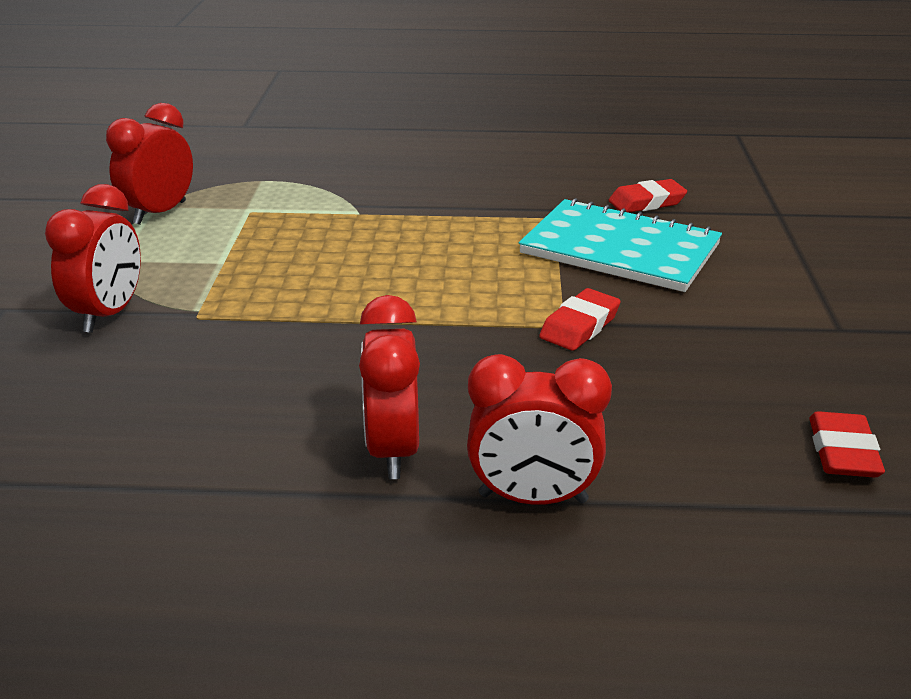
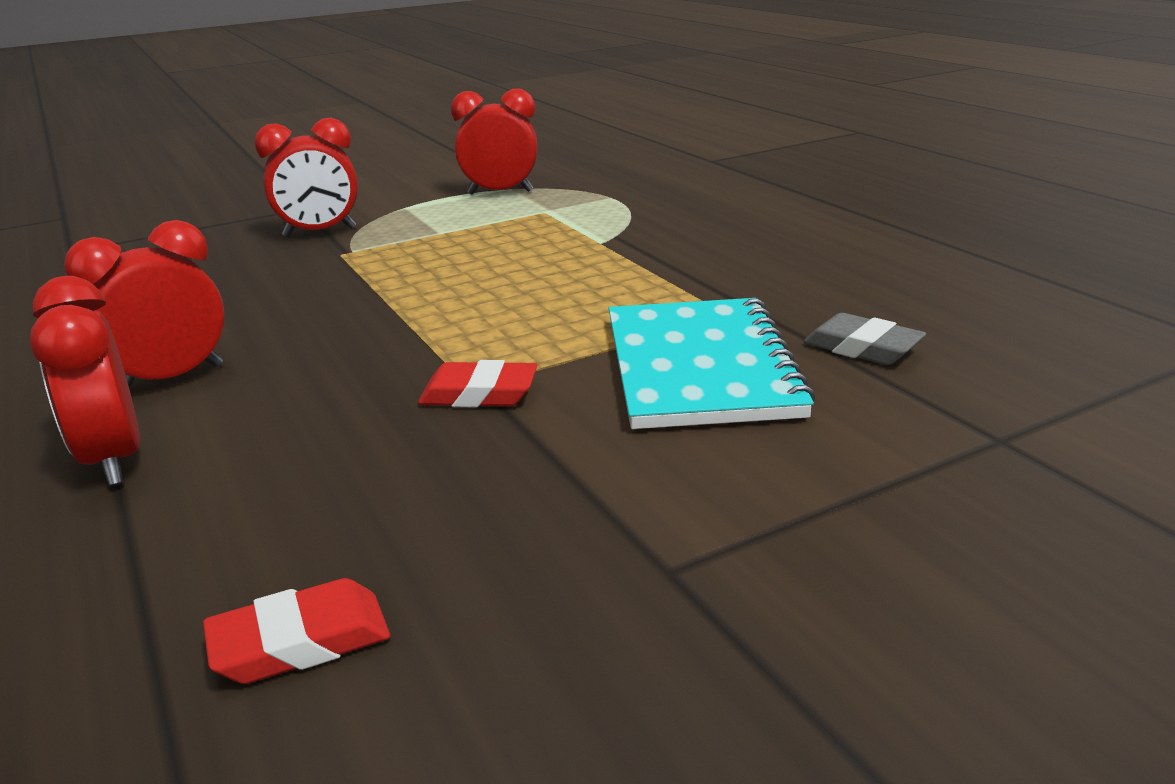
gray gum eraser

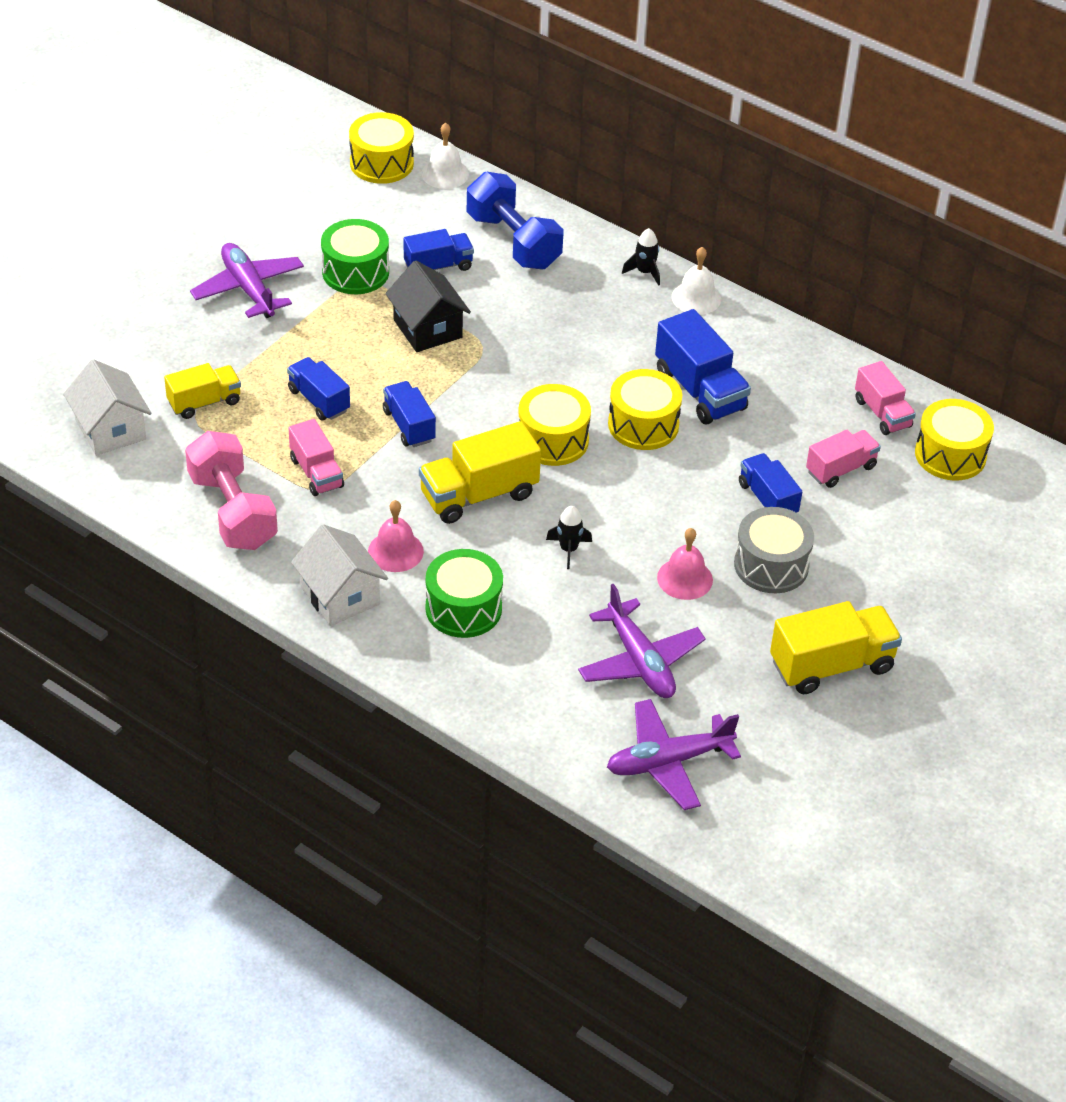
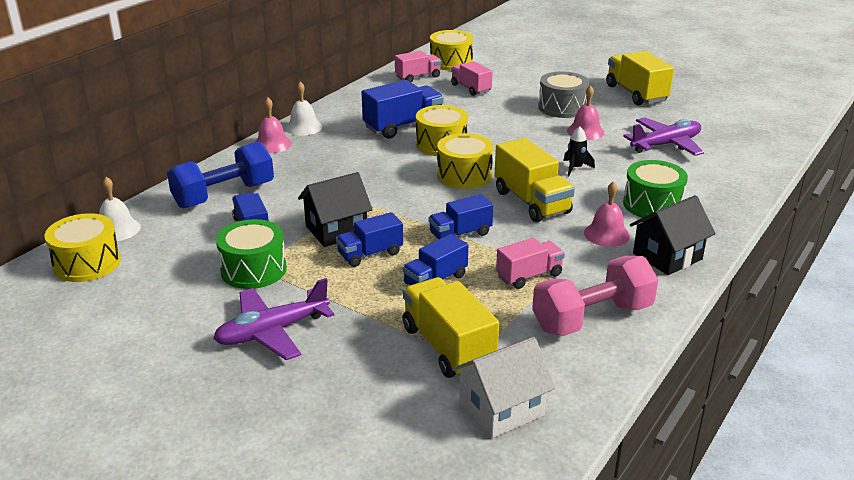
rosy bell (no. 1 from left)
yellow truck (no. 1 from left)
royal blue truck (no. 2 from left)
ebony toy house (no. 2 from left)
purple plane (no. 3 from left in the first image)

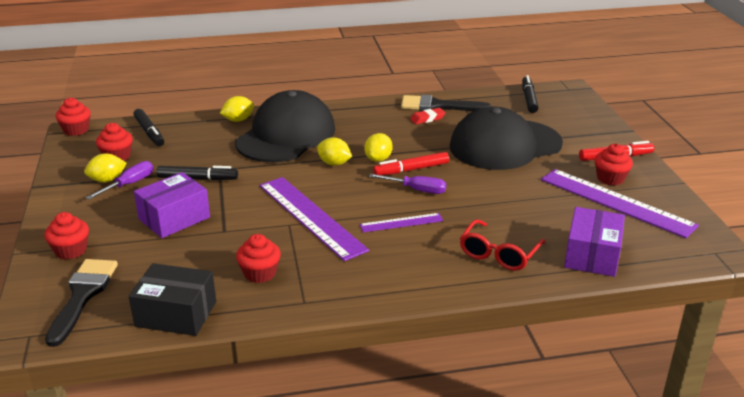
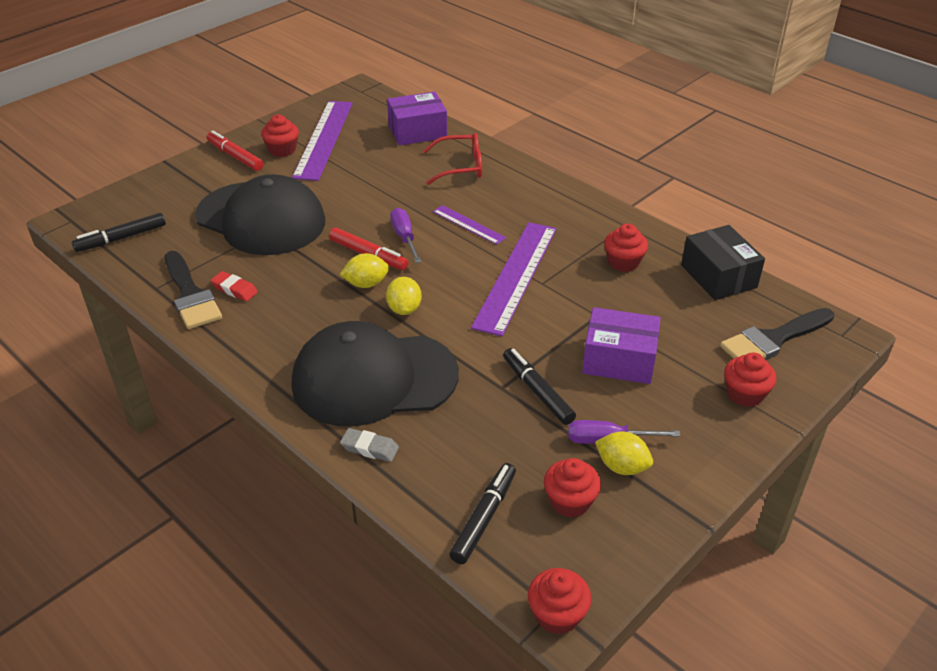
gray gum eraser

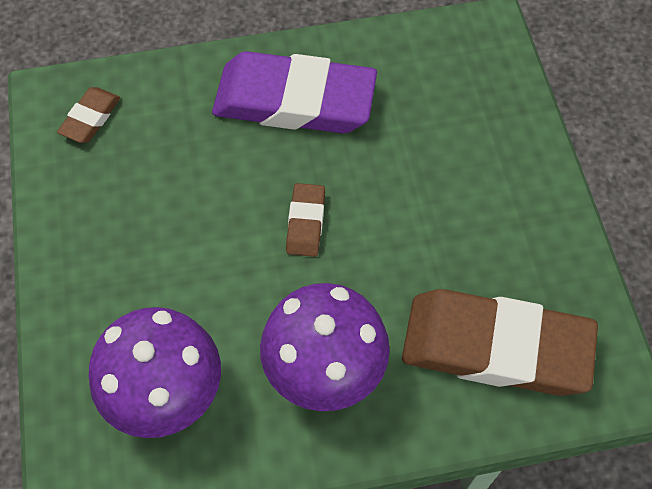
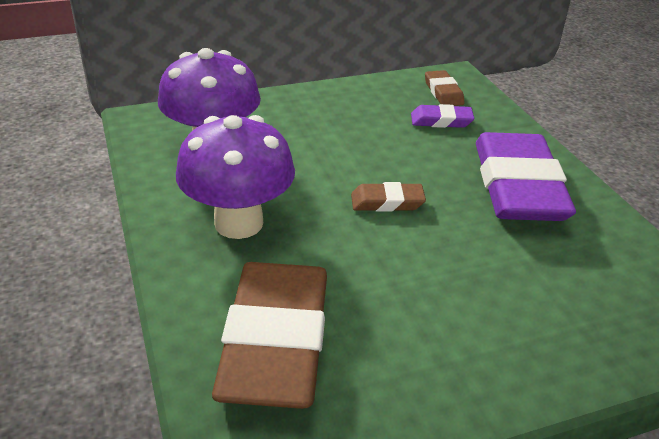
dark brown gum eraser (no. 3 from left)
purple gum eraser (no. 1 from left)

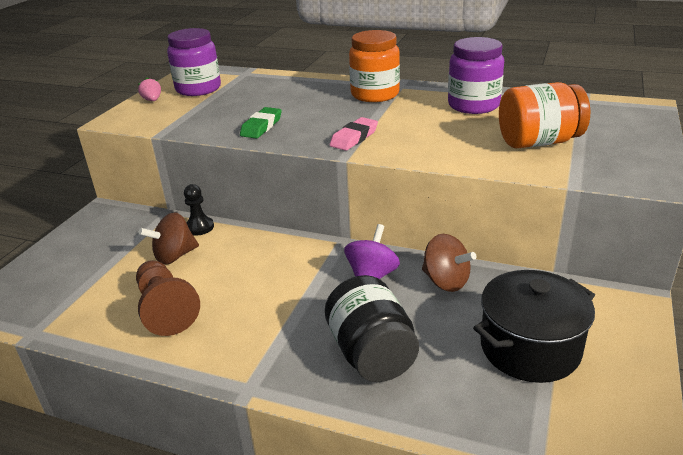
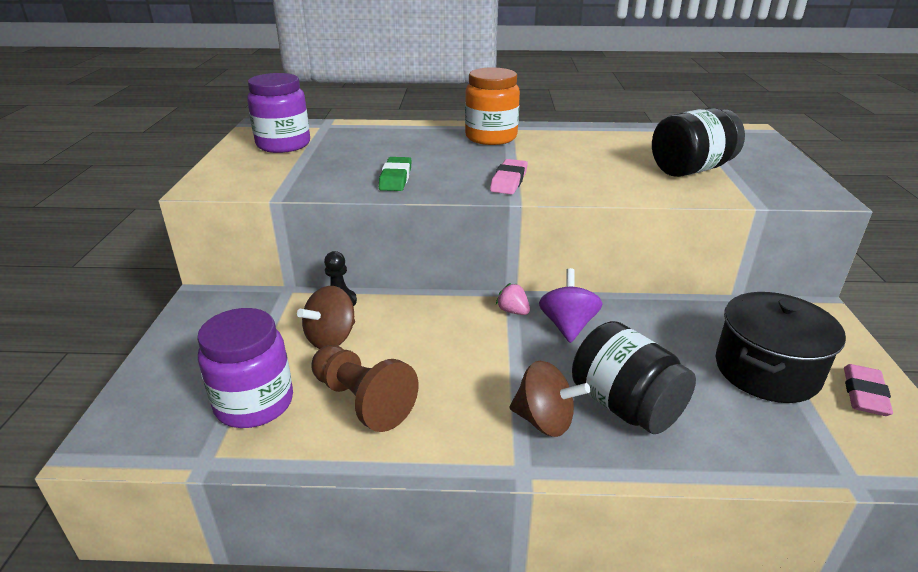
purple preserve jar (no. 1 from left)
rosy strawberry
ebony preserve jar (no. 2 from left)
dark brown spinning top (no. 2 from left)
rosy gum eraser (no. 2 from left)

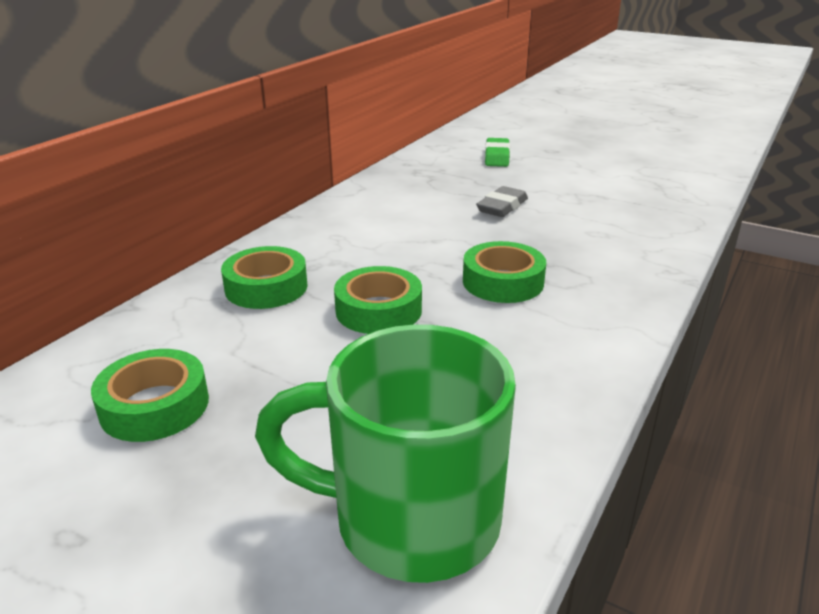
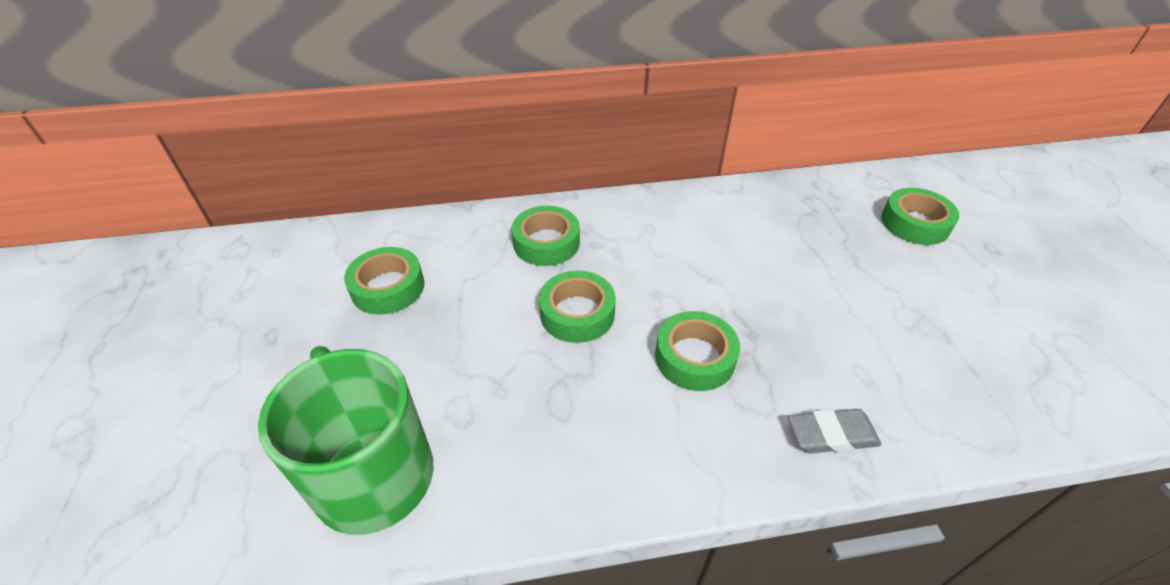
green sticky tape (no. 5 from left)
gray gum eraser

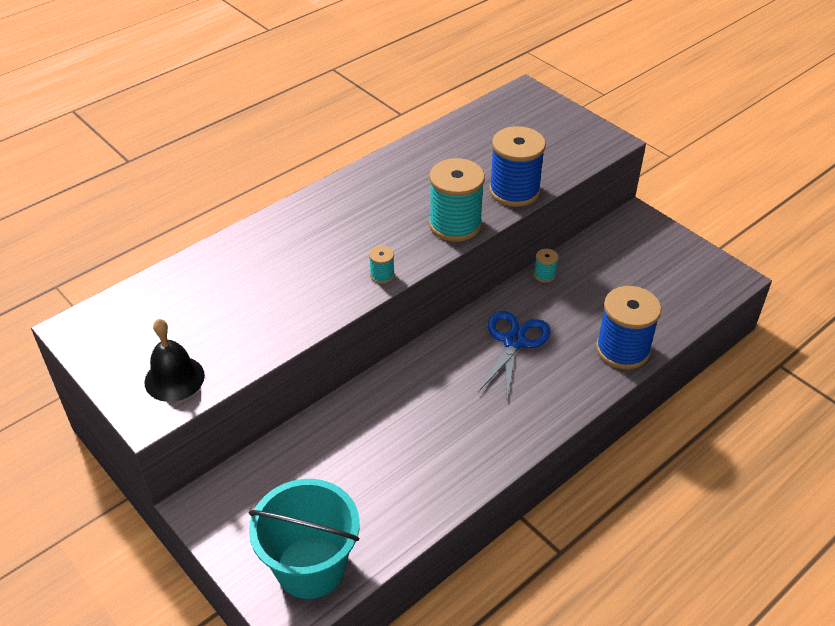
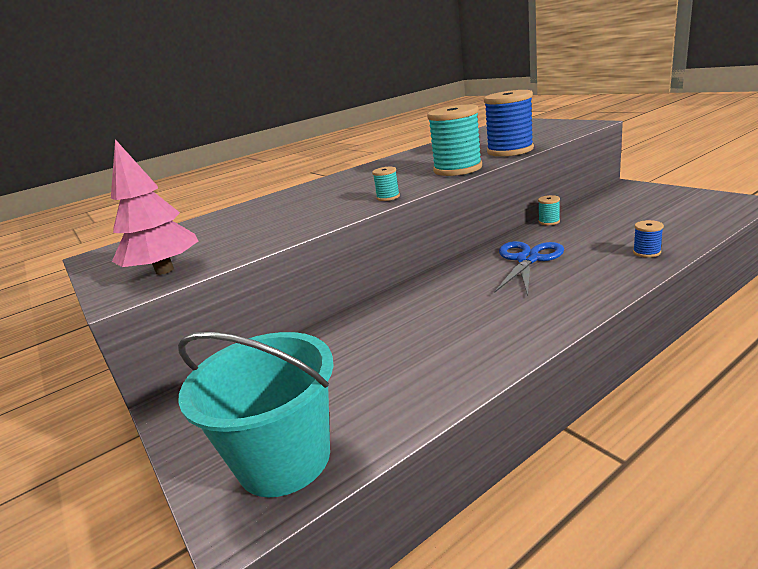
royal blue bobbin (no. 2 from left)
rosy tree

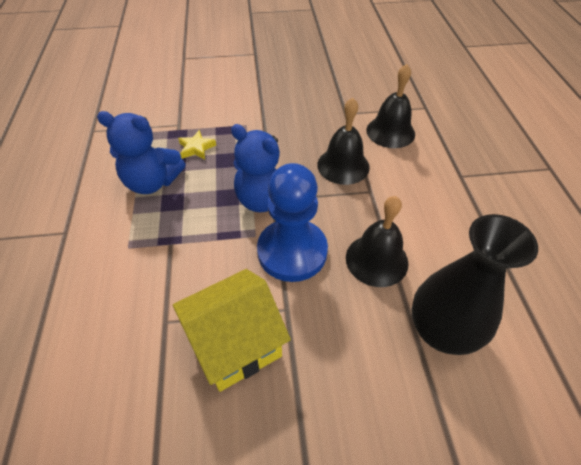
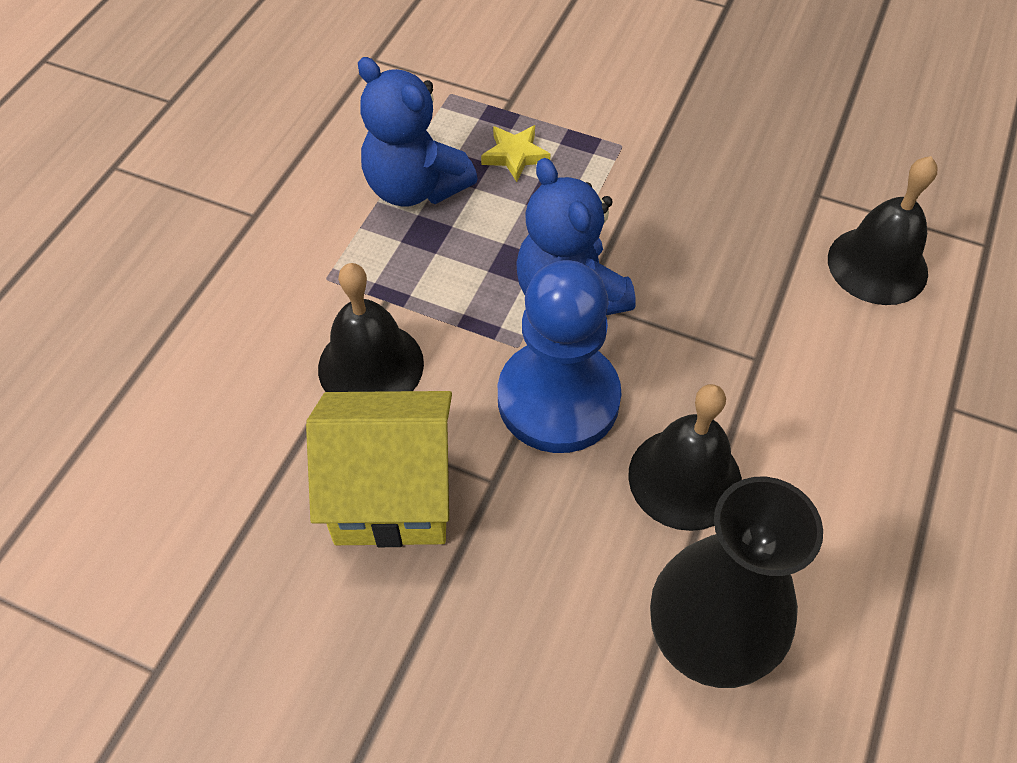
ebony bell (no. 1 from left)

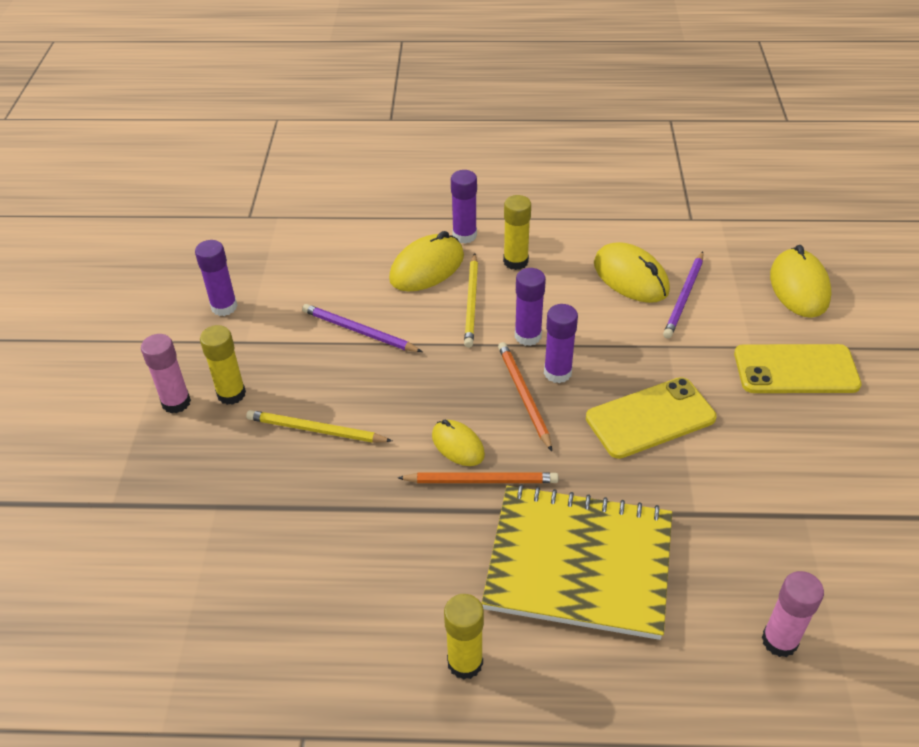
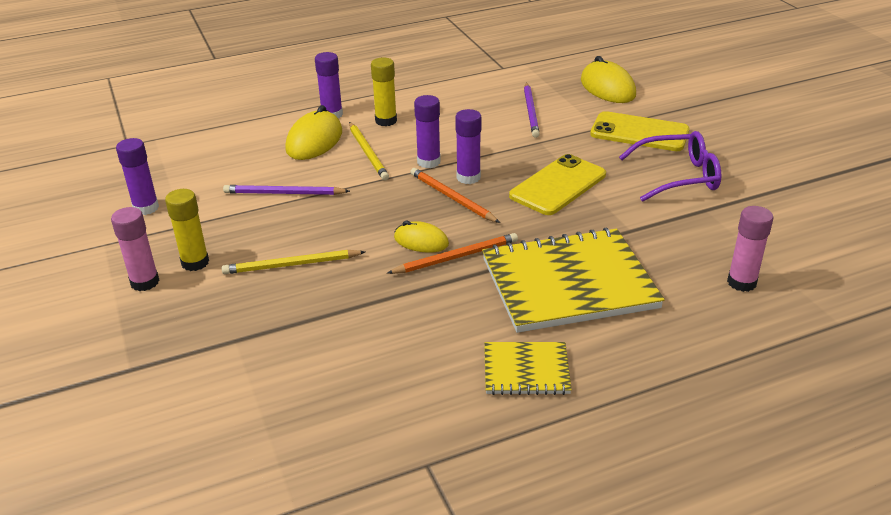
yellow PC mouse (no. 3 from left in the first image)
yellow smartphone (no. 2 from left)
yellow exercise book (no. 1 from left)
purple glasses

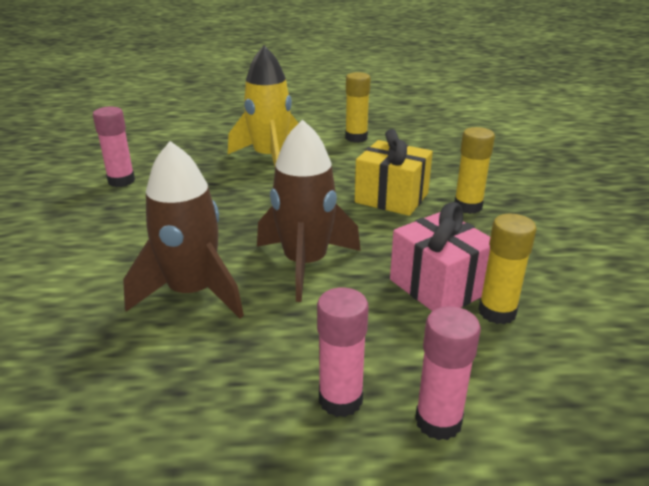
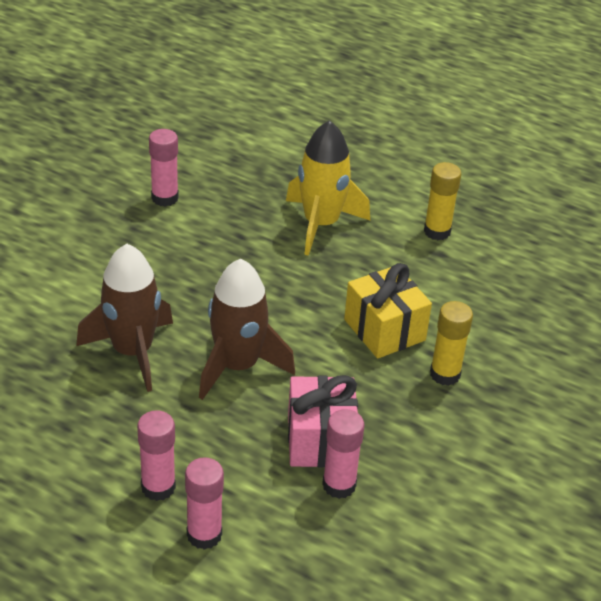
rosy stick of glue (no. 4 from left)

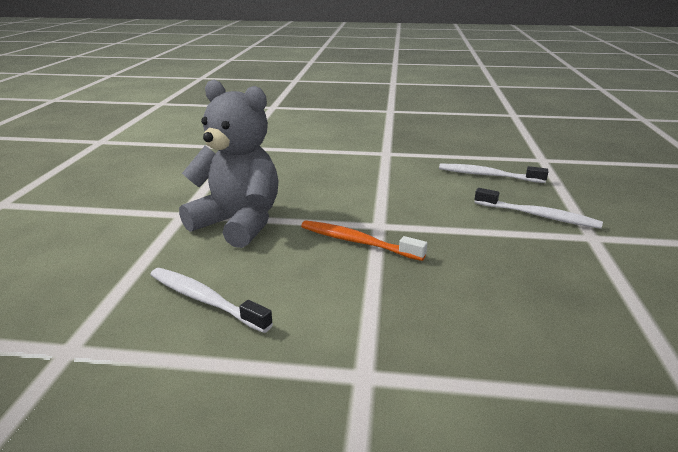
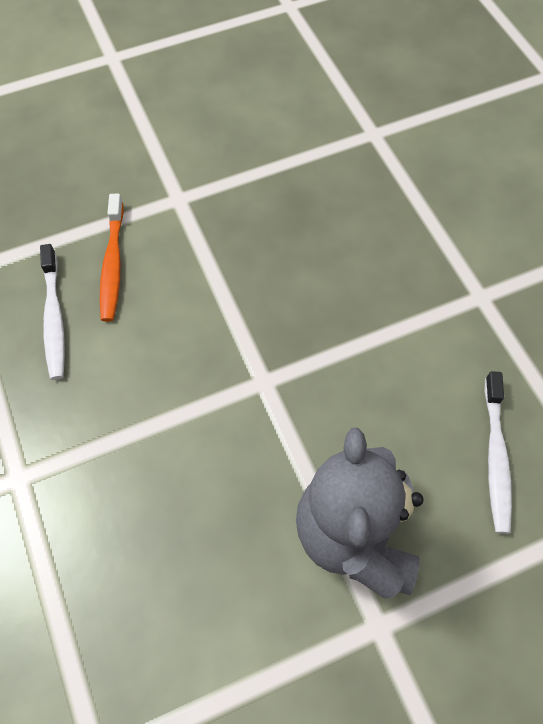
snow-white dental brush (no. 3 from left in the first image)
bright orange dental brush

